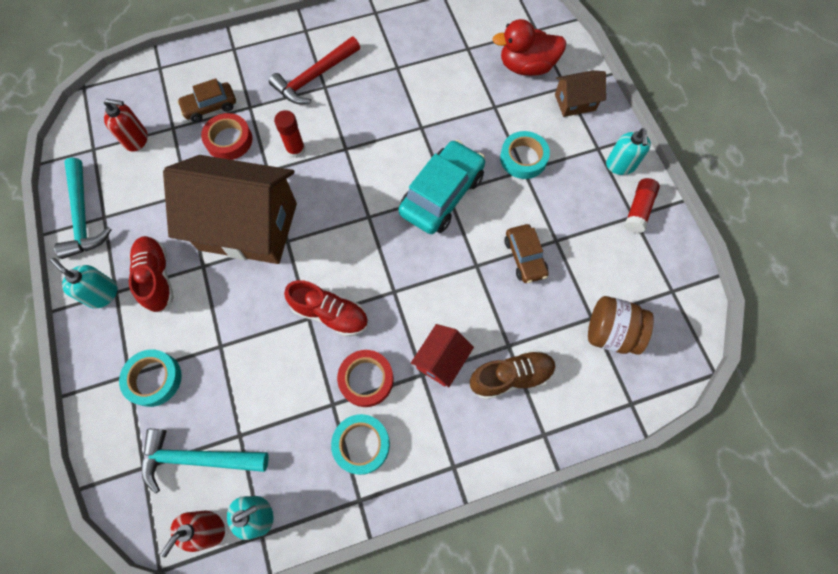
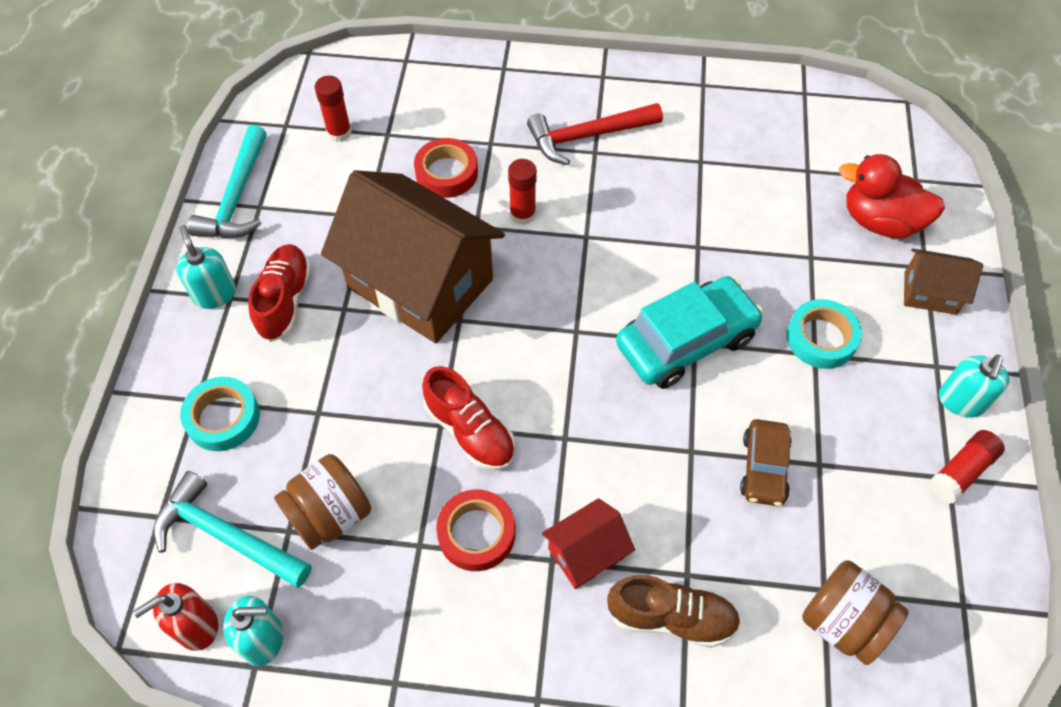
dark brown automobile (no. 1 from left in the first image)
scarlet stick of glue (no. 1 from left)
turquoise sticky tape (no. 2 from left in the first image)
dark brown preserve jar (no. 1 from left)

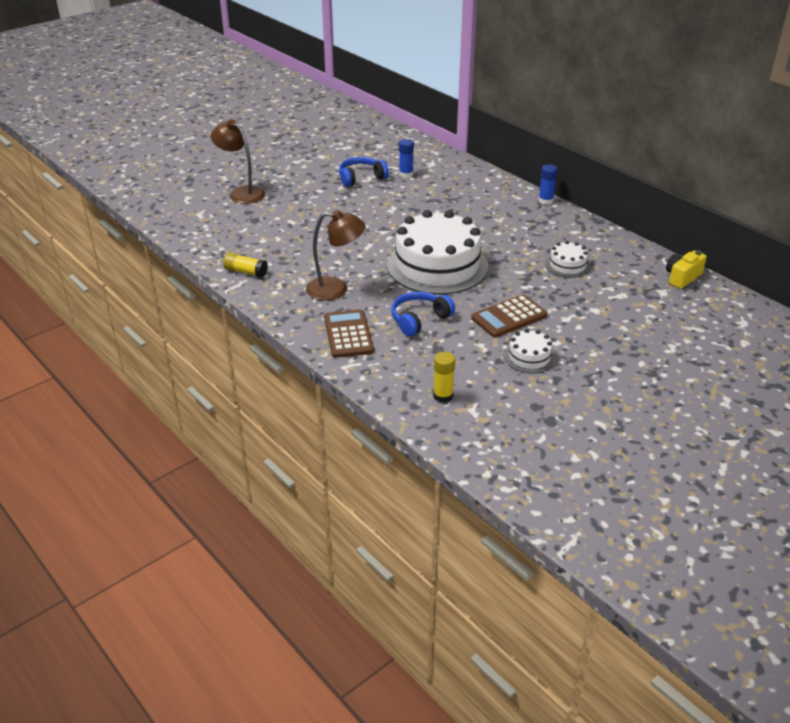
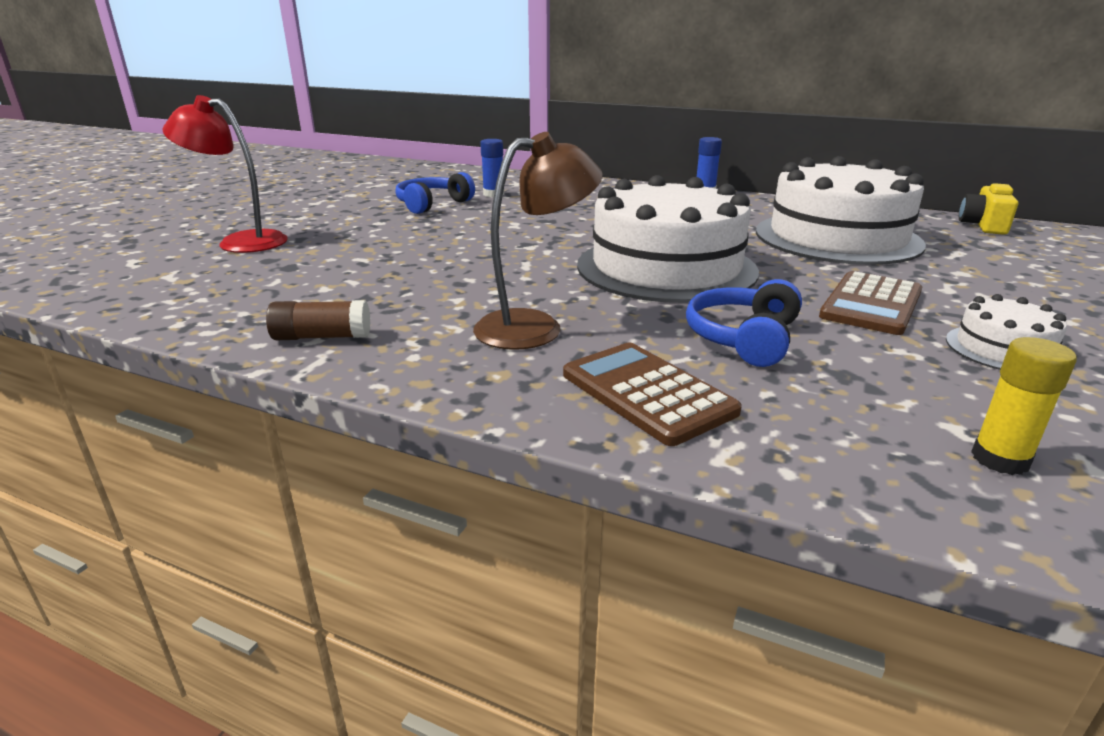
scarlet desk lamp
snow-white gateau (no. 2 from left)
dark brown stick of glue

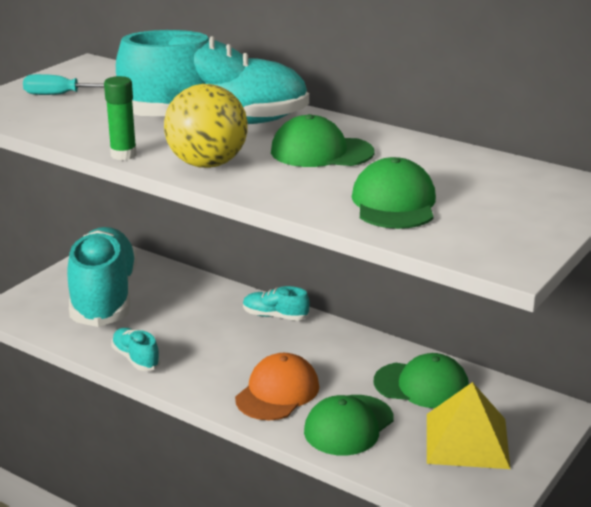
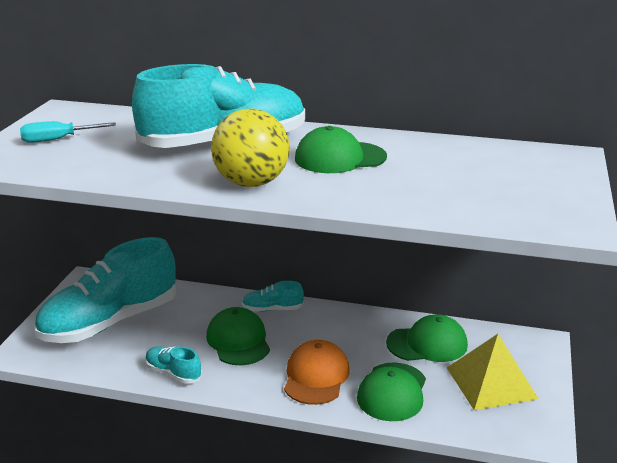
green stick of glue
green baseball cap (no. 1 from left)
turquoise lace-up shoe (no. 1 from left)

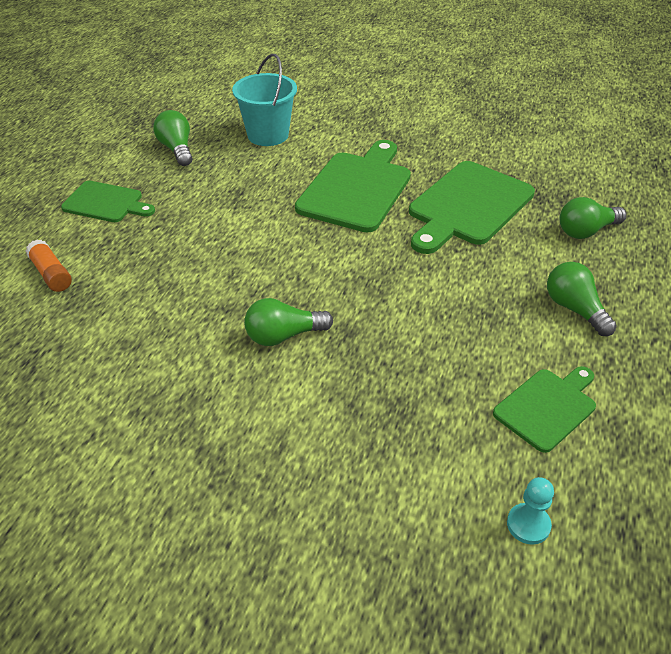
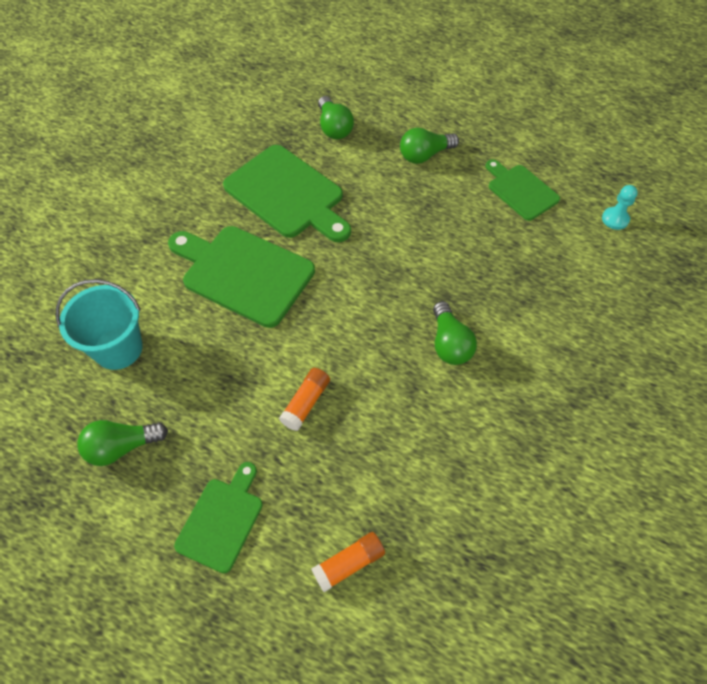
bright orange stick of glue (no. 1 from left)

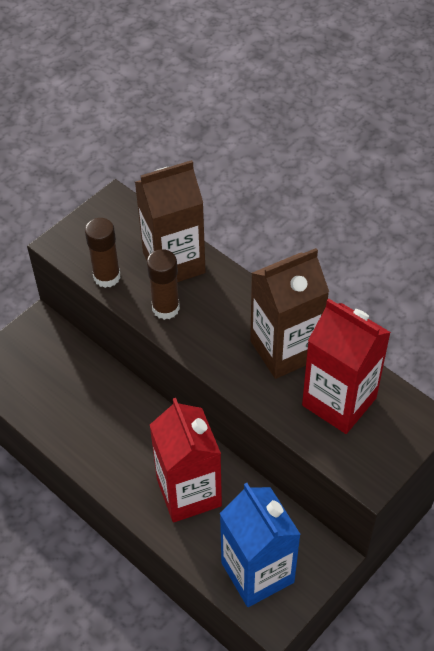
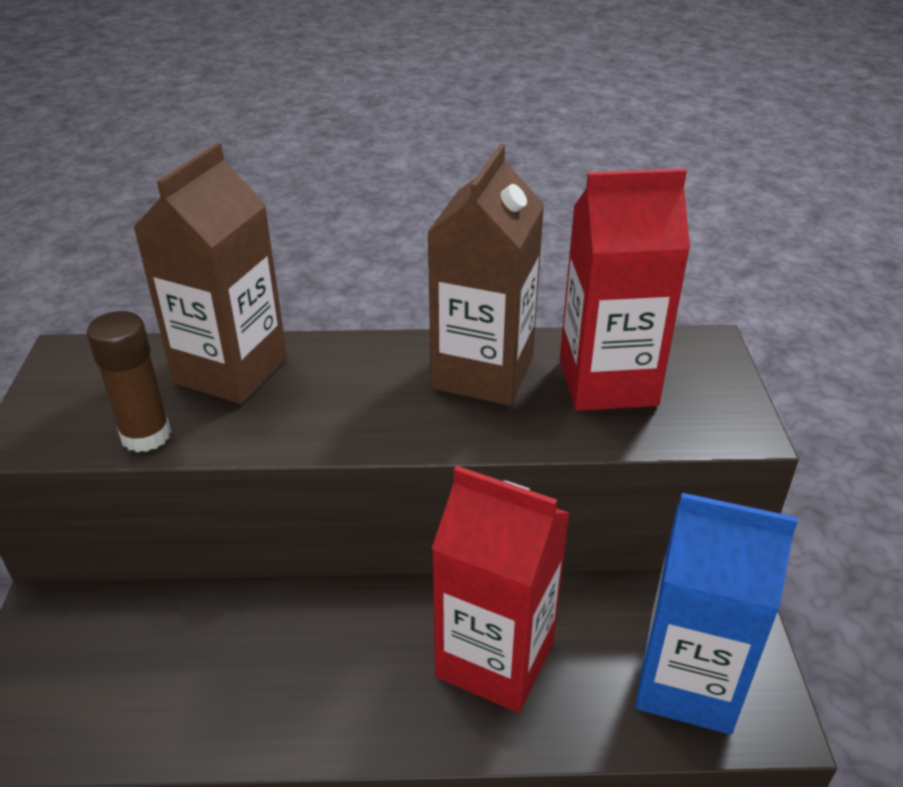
dark brown stick of glue (no. 2 from left in the first image)

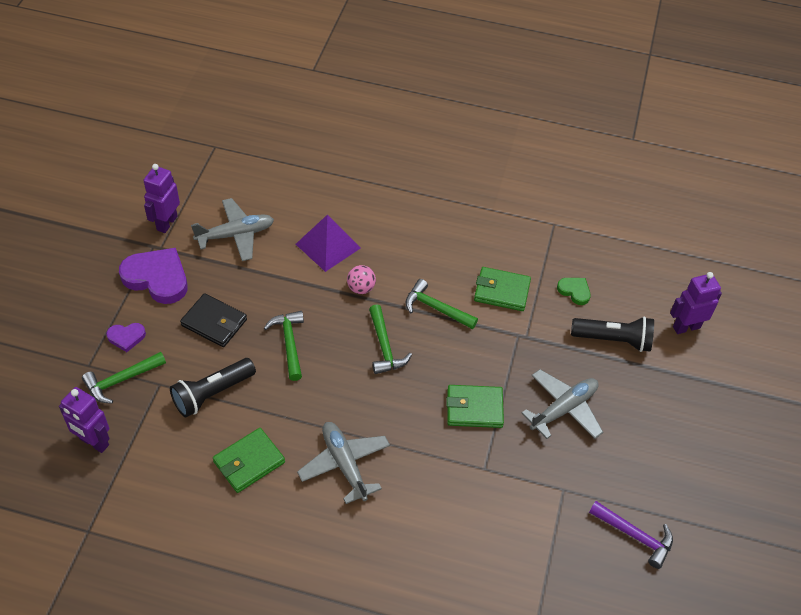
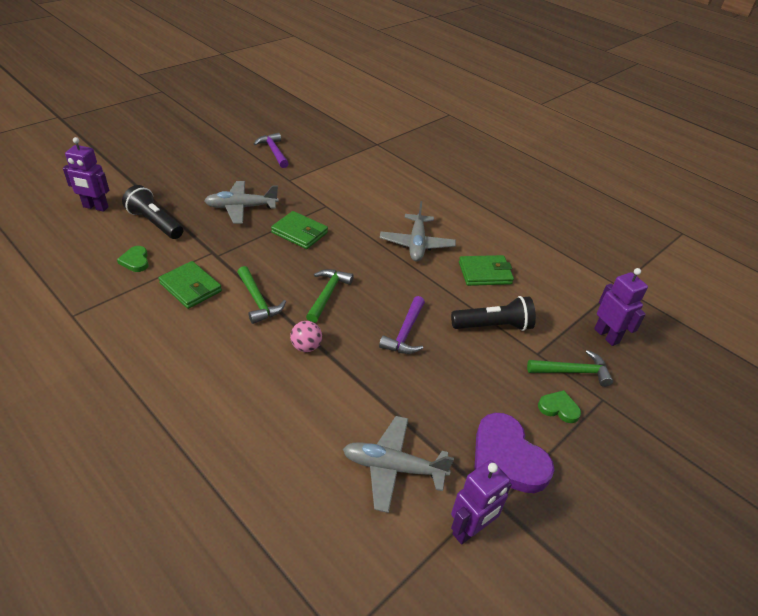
purple solid pyramid
ebony card wallet
purple hammer (no. 2 from left)
green heart (no. 2 from left)

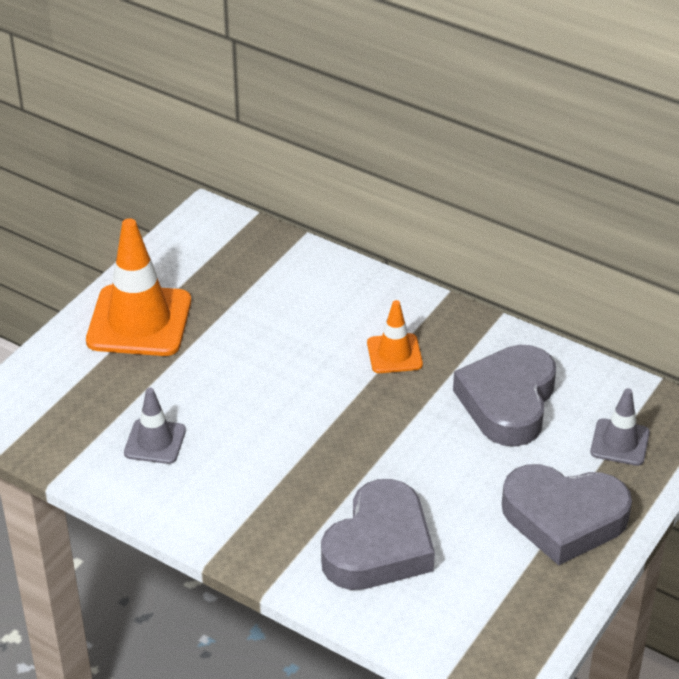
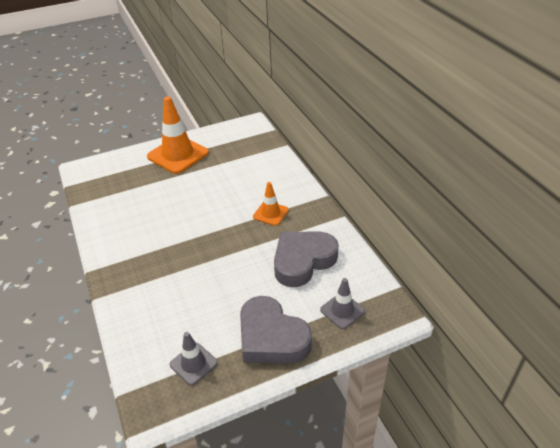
gray safety cone (no. 1 from left)
gray heart (no. 1 from left in the first image)

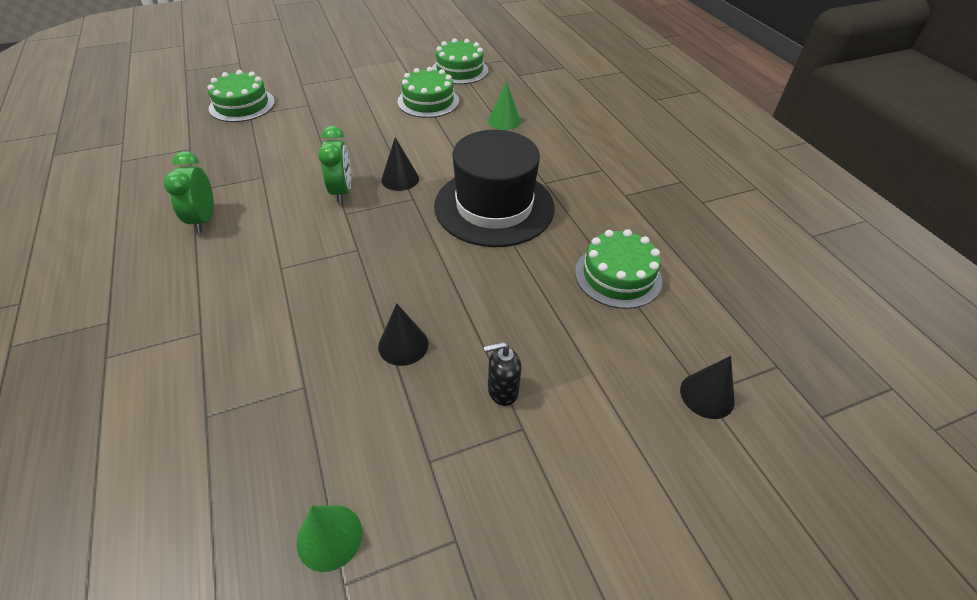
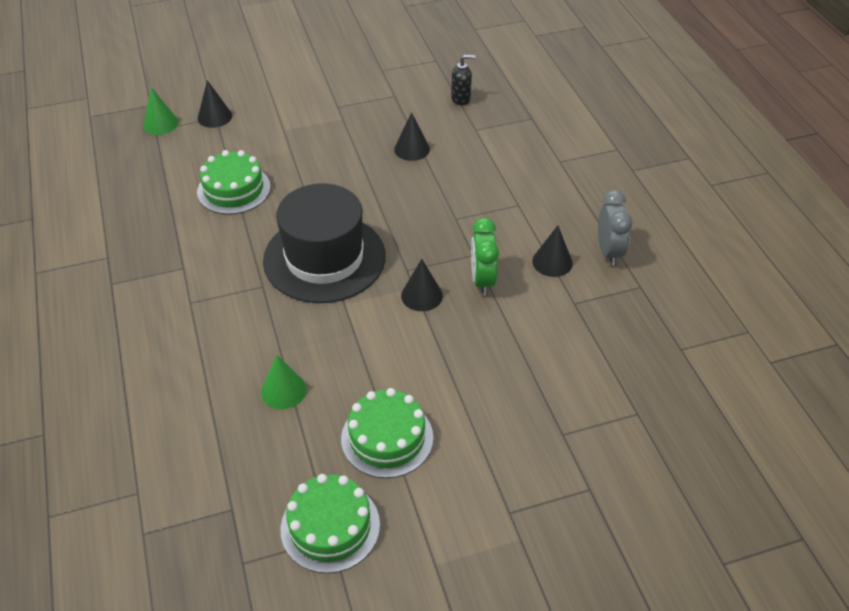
green gateau (no. 1 from left in the first image)
gray clock
ebony soap dispenser
green cone (no. 1 from left)
ebony cone (no. 4 from left)

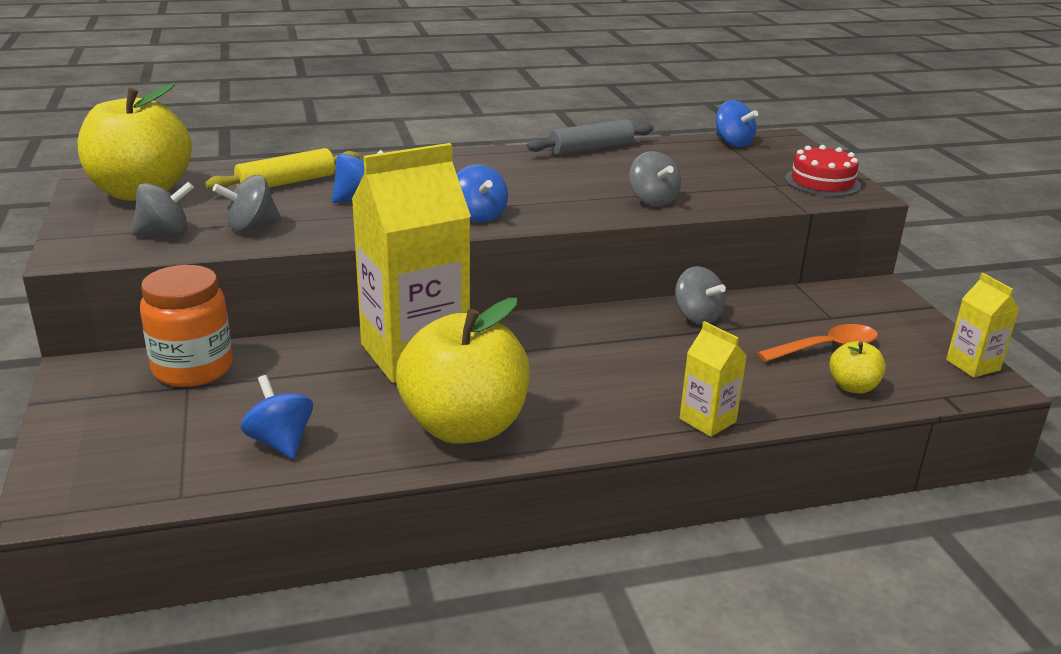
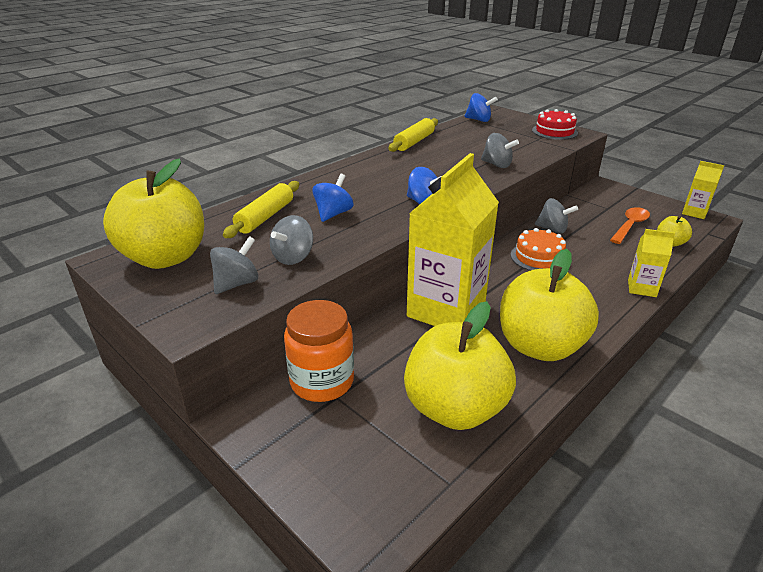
yellow rolling pin (no. 2 from left)
yellow apple (no. 2 from left)
bright orange gateau

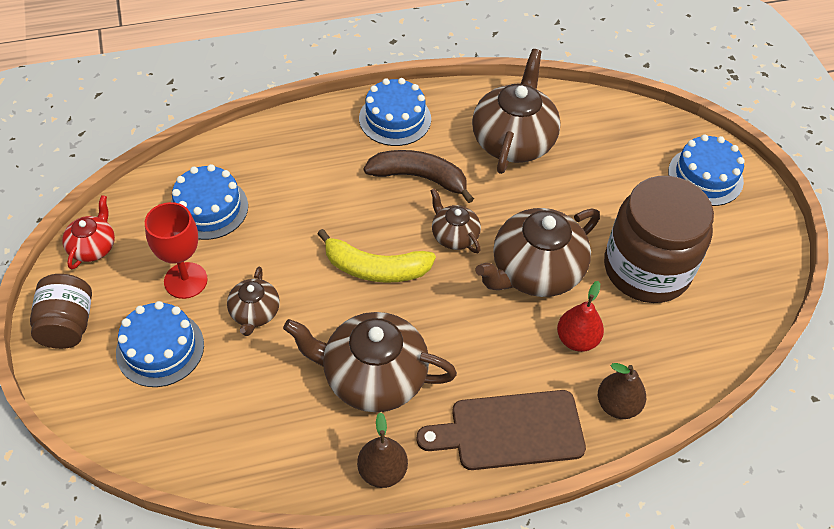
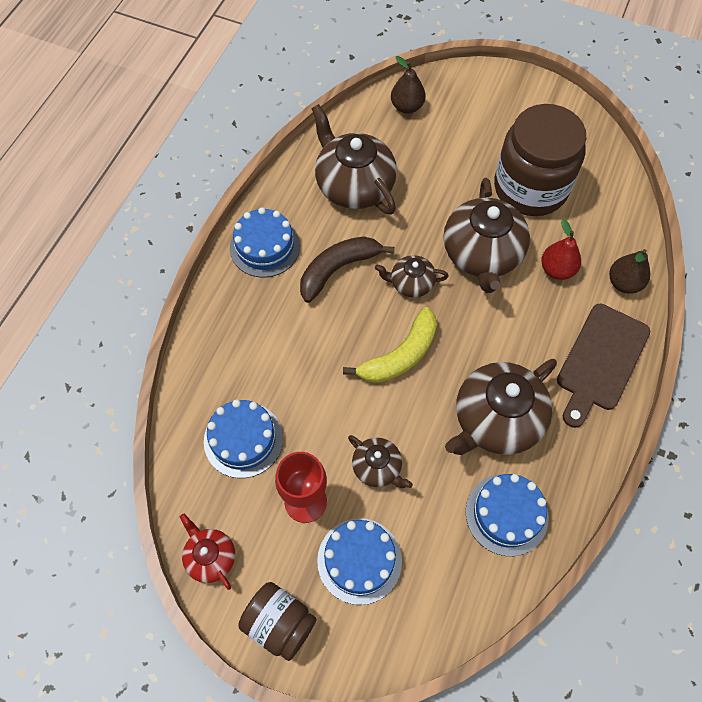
royal blue gateau (no. 4 from left)
dark brown pear (no. 1 from left)

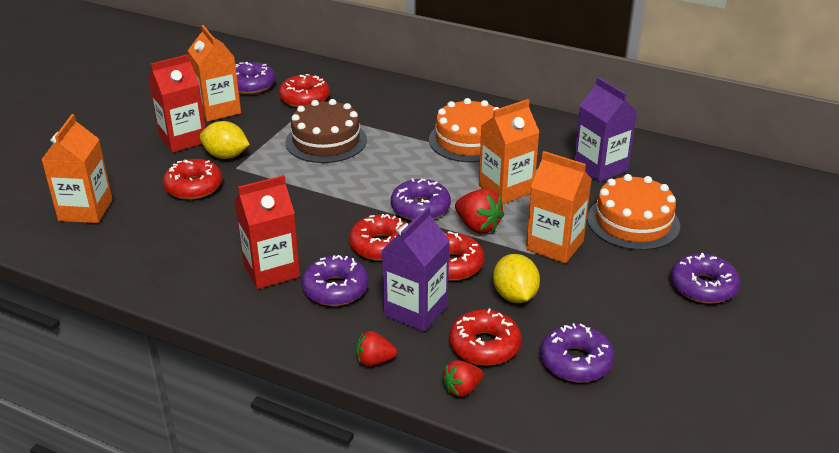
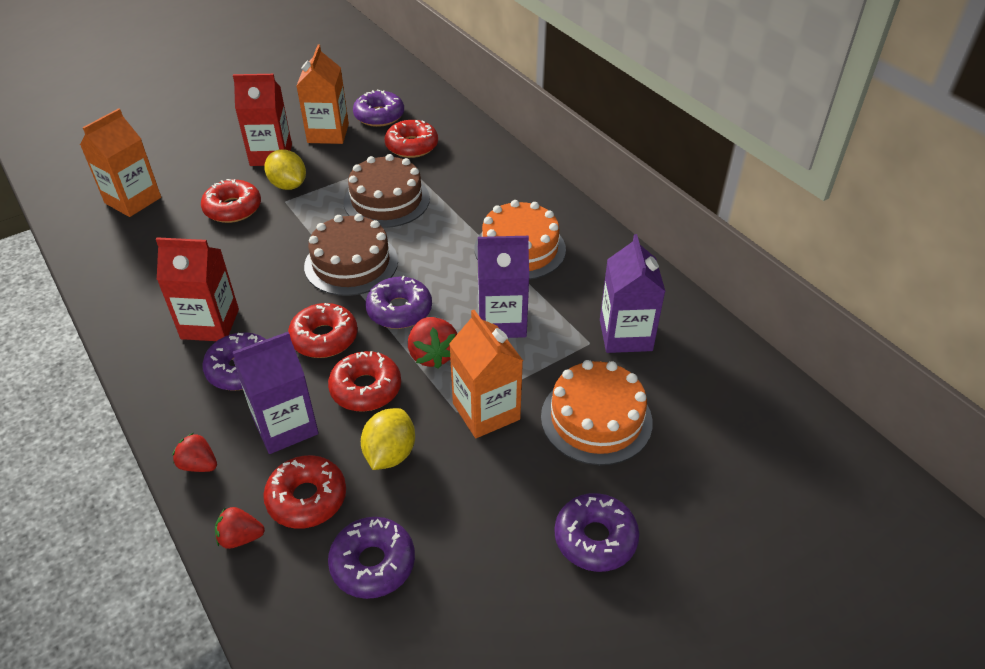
purple juice carton (no. 2 from left)
dark brown gateau (no. 1 from left)

